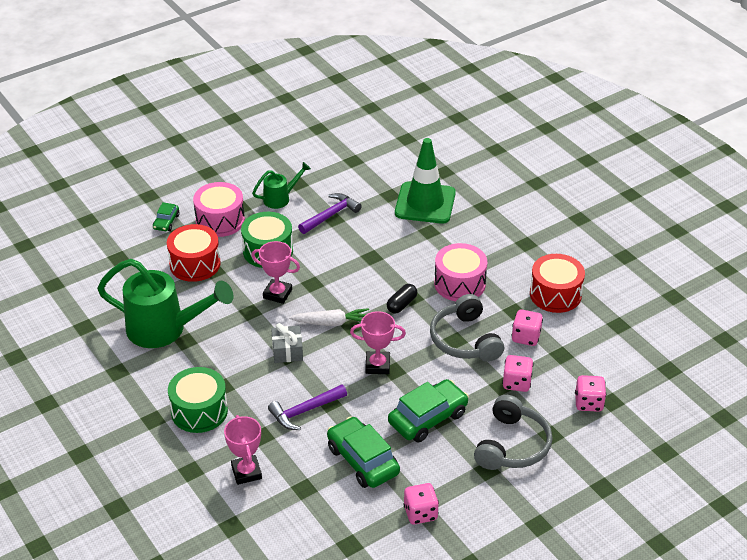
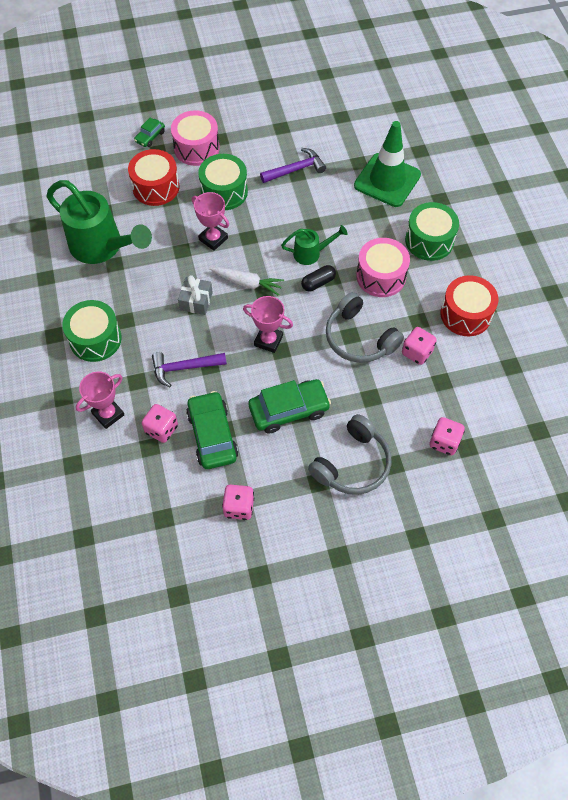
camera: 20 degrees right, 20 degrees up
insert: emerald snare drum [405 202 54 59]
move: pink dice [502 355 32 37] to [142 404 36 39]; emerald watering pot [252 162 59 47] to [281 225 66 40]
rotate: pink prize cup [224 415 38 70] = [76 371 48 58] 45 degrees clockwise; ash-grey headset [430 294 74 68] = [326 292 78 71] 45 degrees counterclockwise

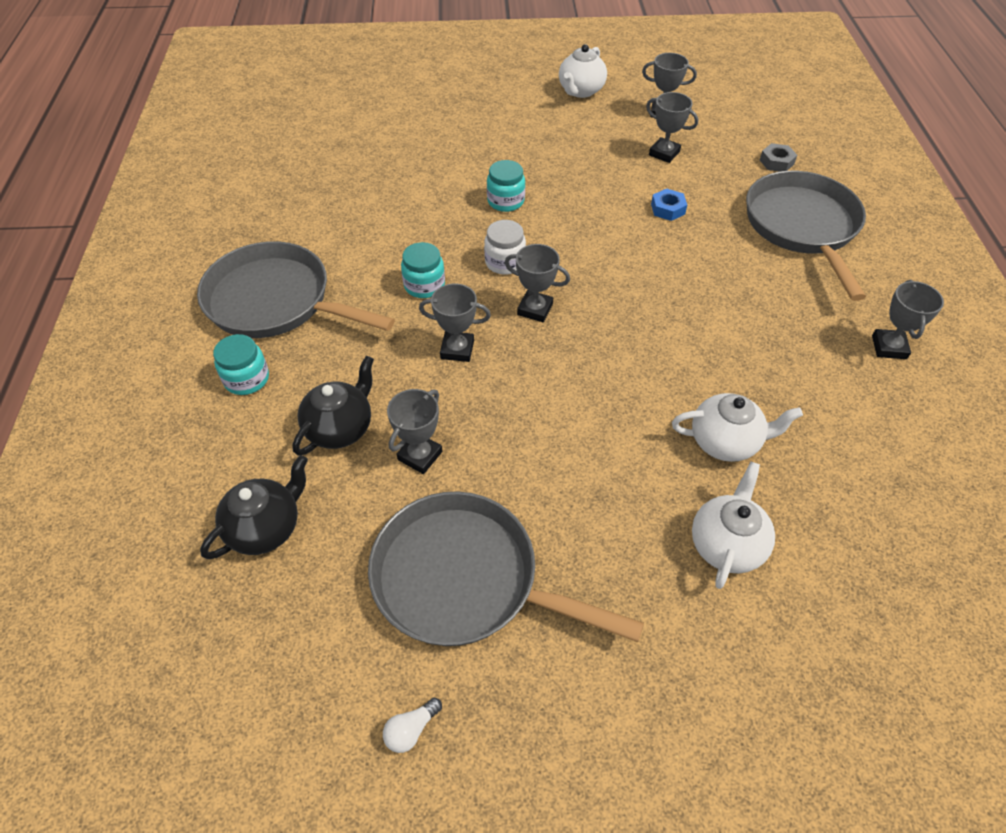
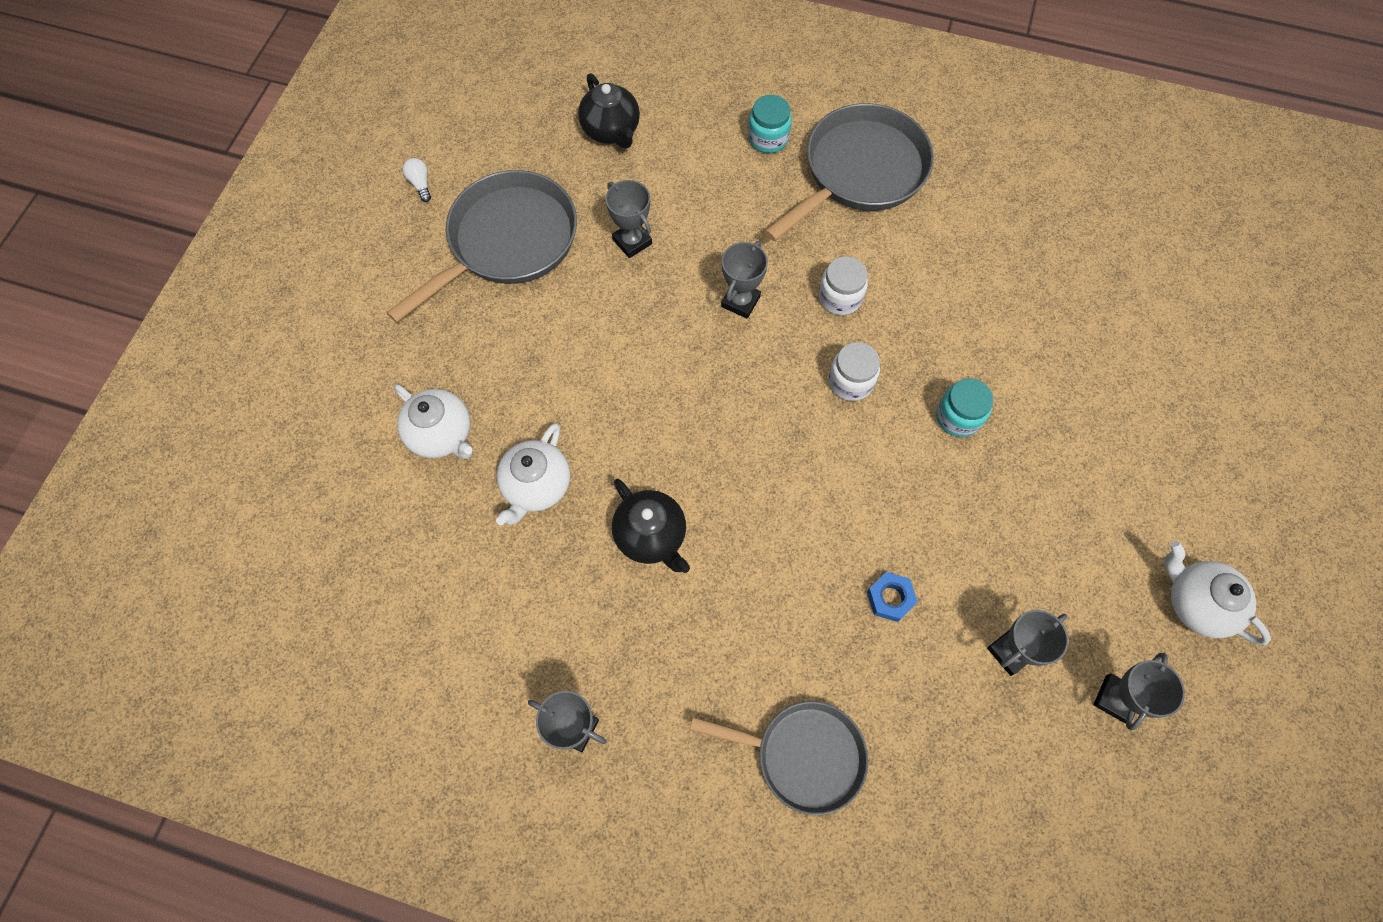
camera: 110 degrees right, 15 degrees up
delete: ash-grey prize cup [505 244 65 78]; ash-grey hexagon nut [760 143 37 29]
move: black tea pot [293 356 81 100] to [612 479 78 94]
recolor: aqua jar [401 242 44 56] to snow-white jar [819 256 49 59]
resize: ash-grey pan [746 171 120 130] = [690 701 178 114] x0.66

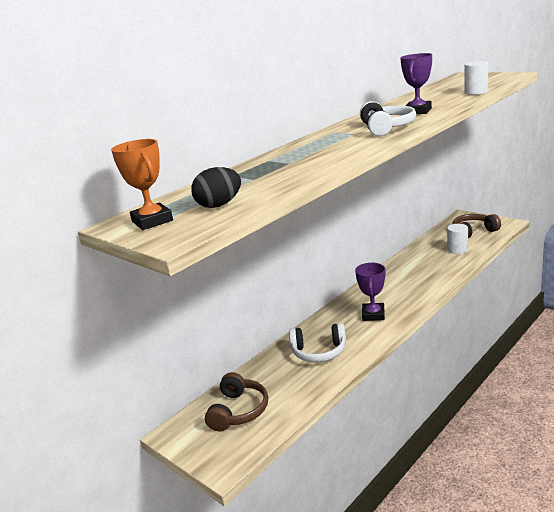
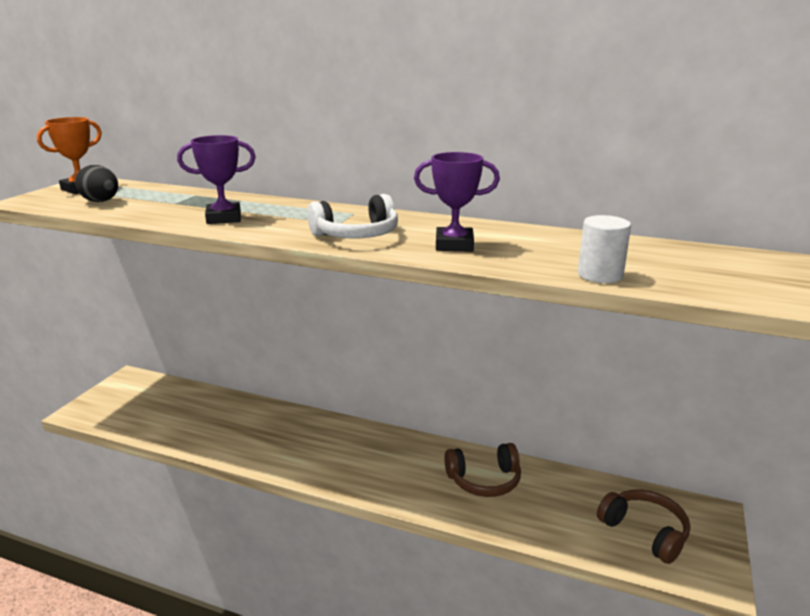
camera: 65 degrees right, 0 degrees up
delete: snow-white headset [289 323 57 39]; snow-white cylinder [447 224 21 30]
move: purple prize cup [355 263 30 58] to [177 135 79 89]; brown headset [205 372 63 59] to [444 443 77 54]

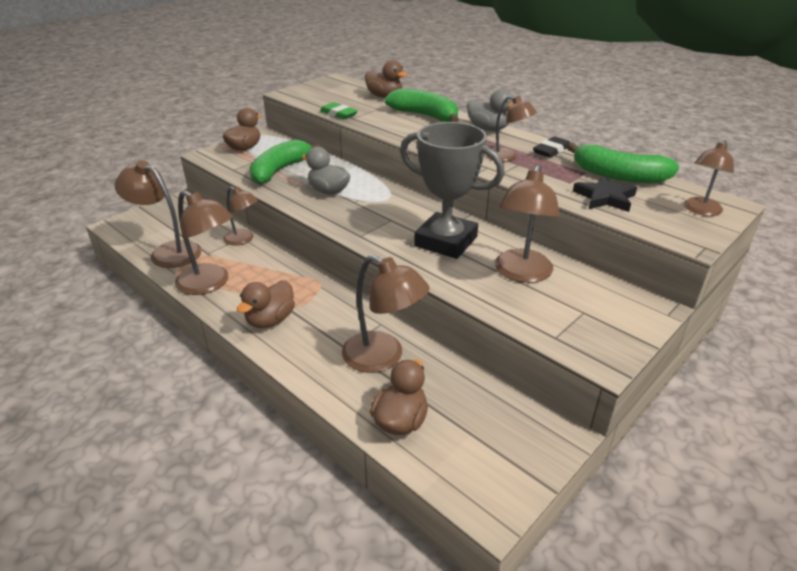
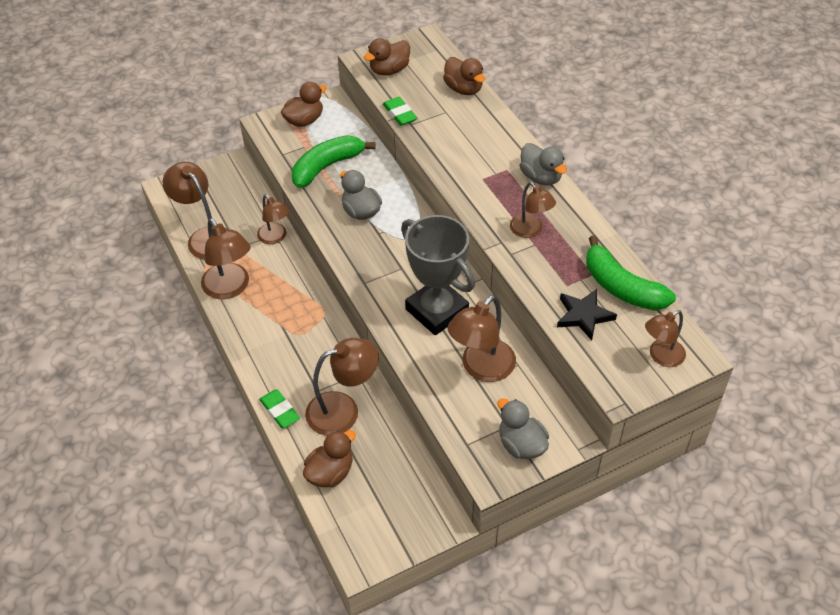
camera: 20 degrees right, 15 degrees up
delete: emerald banana fruit [385 89 74 33]; black gum eraser [533 136 37 22]
insert: emerald gum eraser [259 389 41 39]; ash-grey duck [498 398 51 61]
move: brown duck [237 280 58 48] to [364 38 46 38]
rotate: brown lamp [342 255 88 118] = [305 338 74 98] 75 degrees counterclockwise

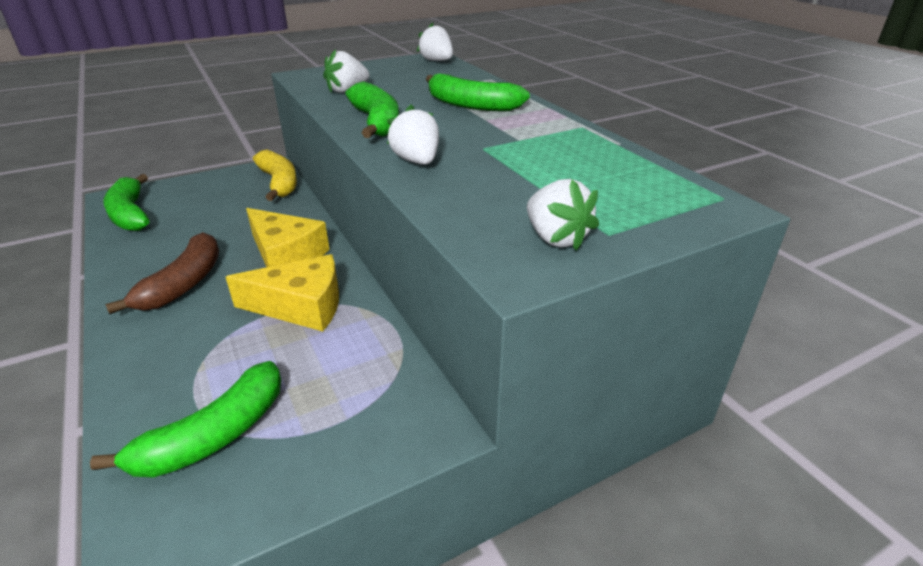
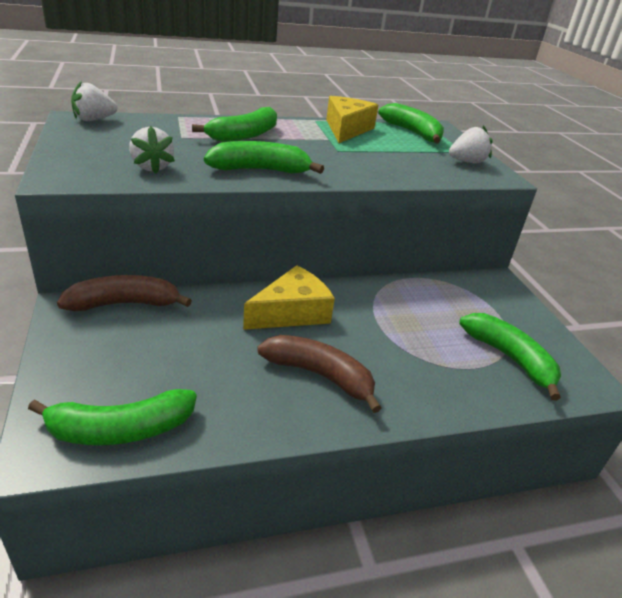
camera: 80 degrees left, 0 degrees up
delete: snow-white berry [387 105 52 60]
insert: emerald banana fruit [378 103 66 41]
move: yellow cheese wedge [226 254 113 77] to [326 96 52 47]
recolor: yellow banana fruit [253 150 44 51] to brown banana fruit [57 275 135 36]

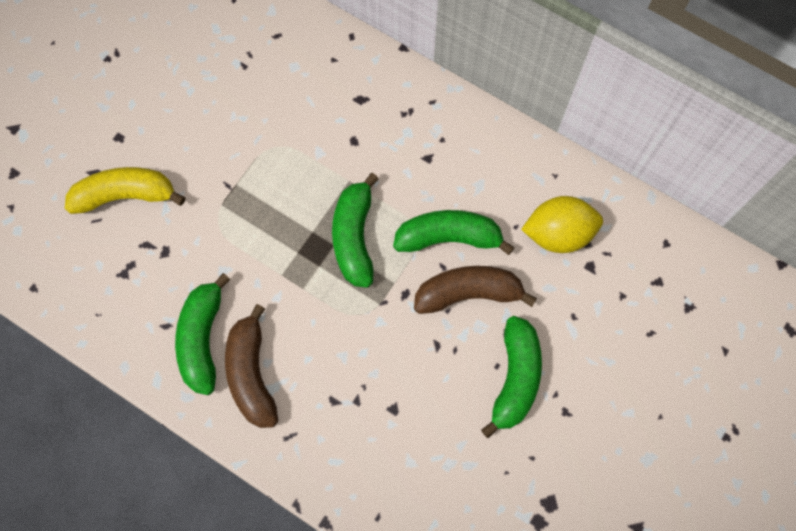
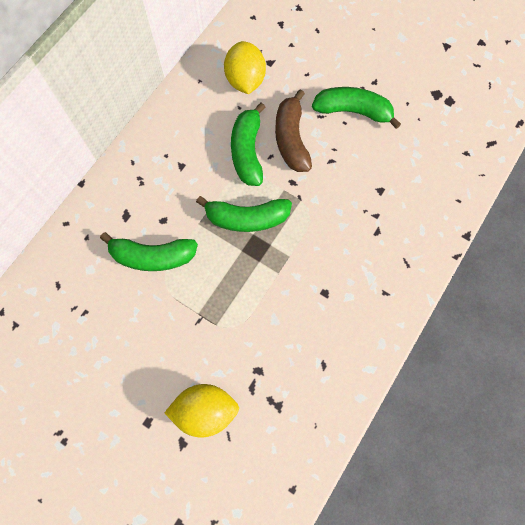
camera: 90 degrees left, 0 degrees up
delete: brown banana fruit [225 304 53 124]
move: emerald banana fruit [175 273 55 122] to [100 232 98 39]
replace: yellow banana fruit [65 167 121 47] to yellow lemon [164 384 75 54]

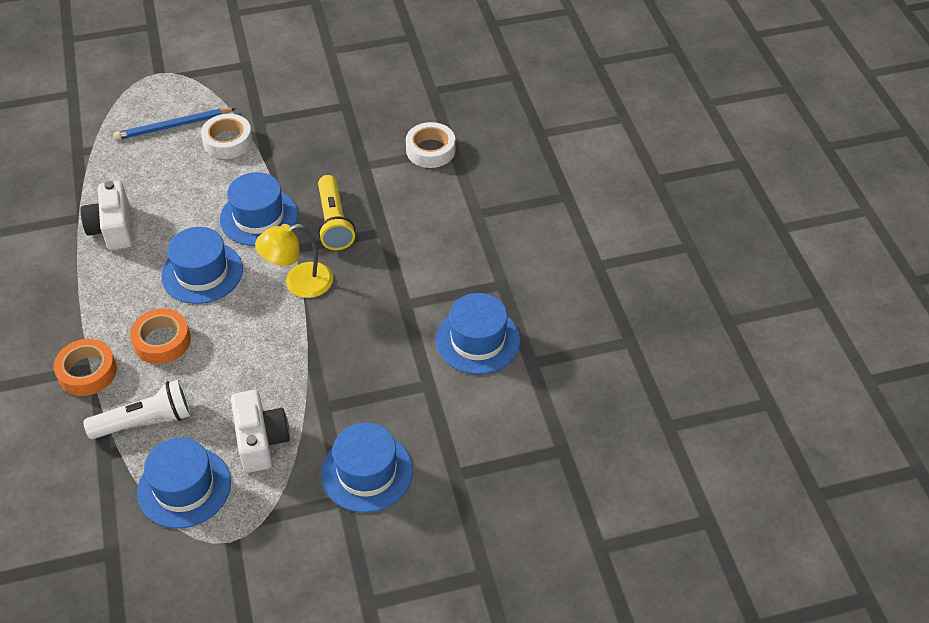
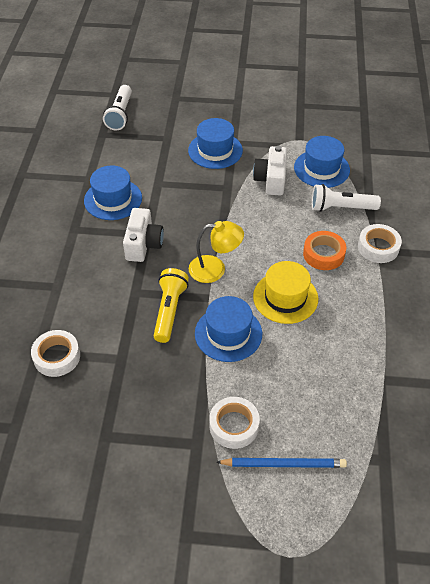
camera: 160 degrees left, 0 degrees up
insert: snow-white pocket torch [103 85 29 45]
move: snow-white compact camera [80 181 52 69] to [123 208 41 54]
recolor: blue tall hat [161 227 82 77] to yellow tall hat [253 261 65 63]; orange-coloured sticky tape [54 339 63 57] to snow-white sticky tape [358 224 44 39]

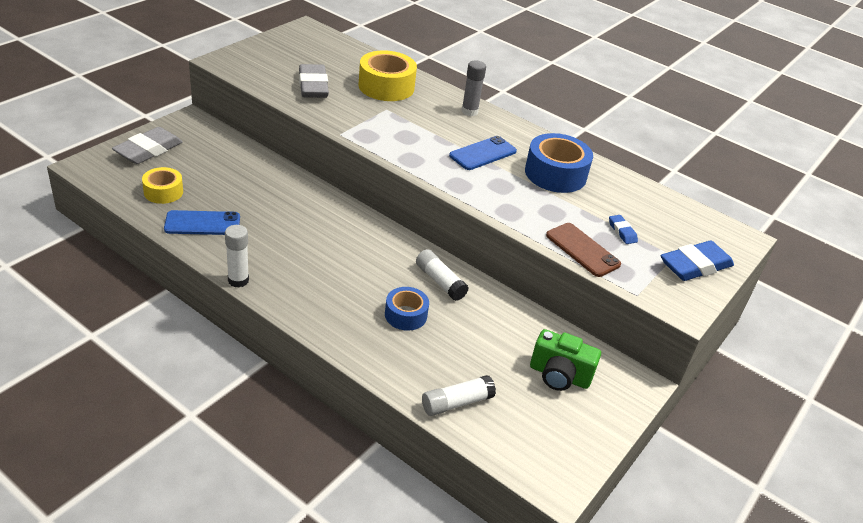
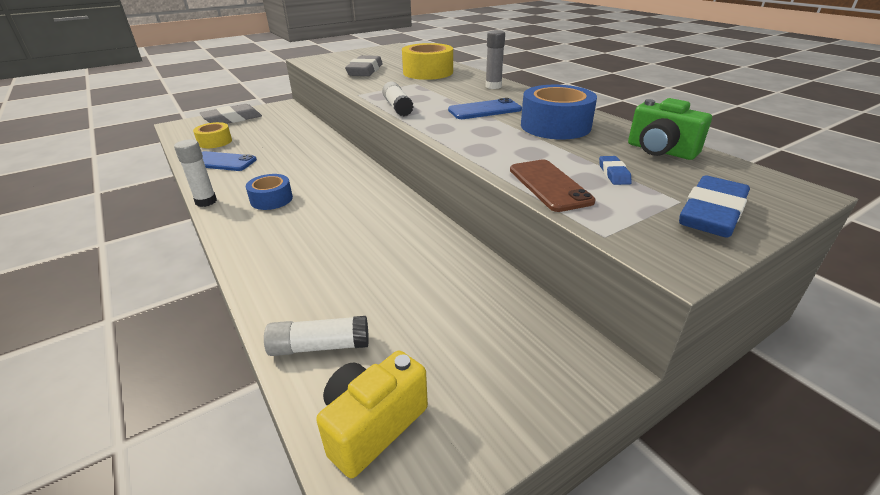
camera: 25 degrees right, 5 degrees down
insert: yellow compact camera [316 351 112 127]
move: blue sticky tape [385 287 44 44] to [246 174 47 36]; snow-white stick of glue [416 249 53 52] to [382 81 31 35]; emerald compact camera [530 329 71 62] to [628 98 84 62]
rotate: blue gum eraser [660 241 74 40] = [679 175 71 63] 45 degrees counterclockwise

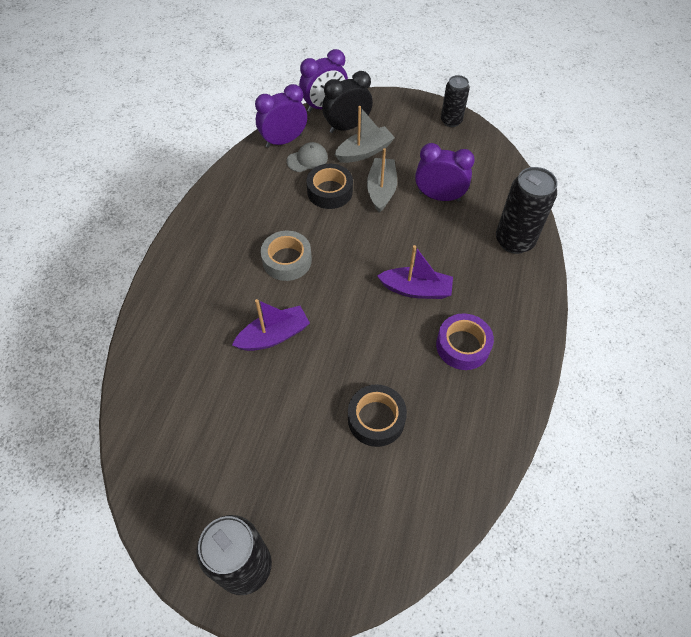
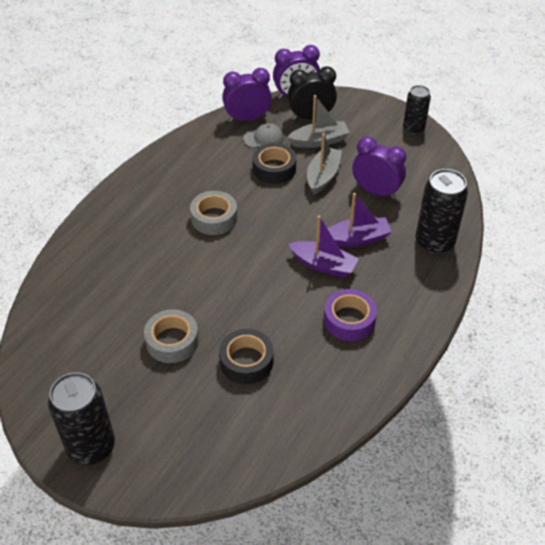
camera: 15 degrees right, 10 degrees down
insert: ash-grey sticky tape [144 309 55 54]
move: purple boat [232 299 78 52] to [328 193 64 54]

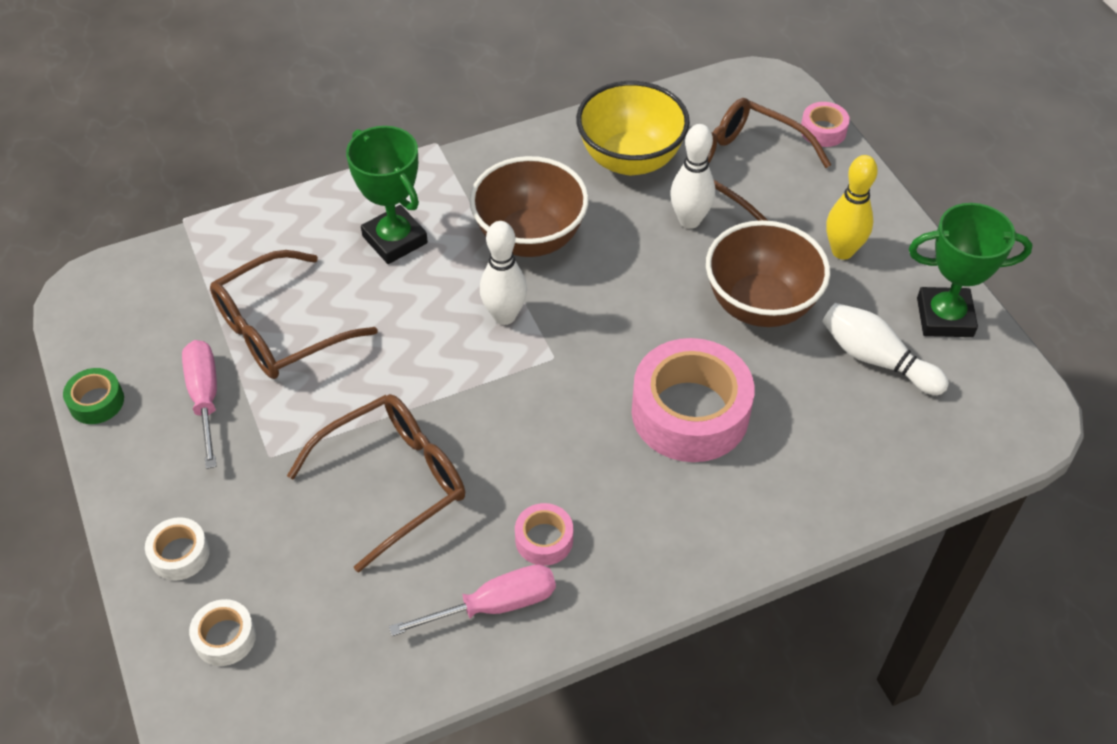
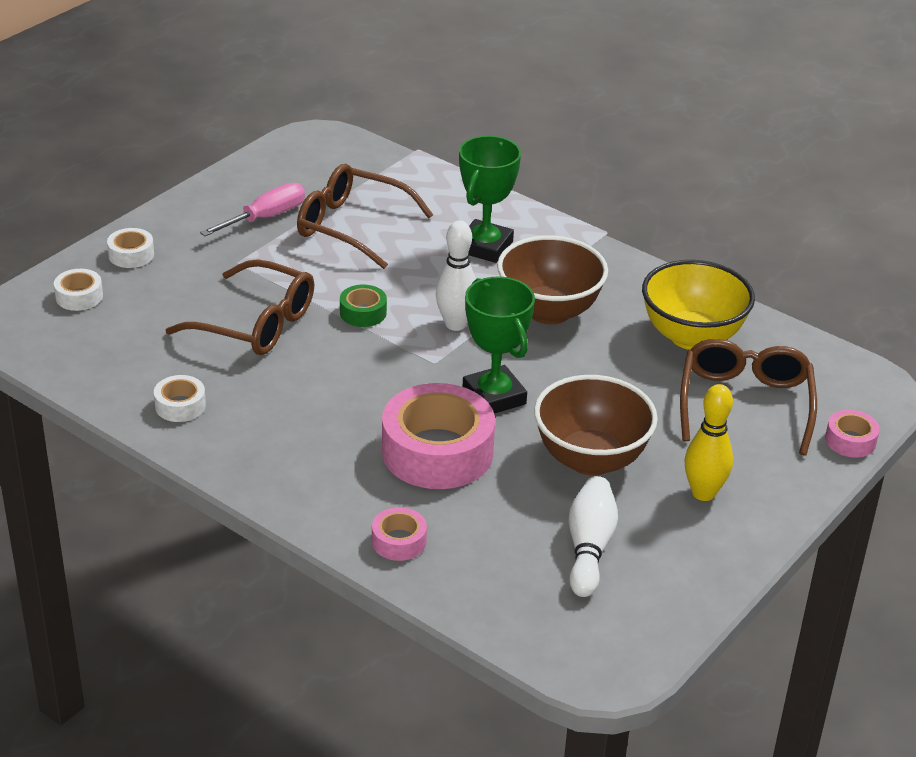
camera: 60 degrees right, 15 degrees down
delete: snow-white tenpin [670 124 45 105]
move: emerald sticky tape [63 368 61 56] to [340 285 47 42]; pink sticky tape [515 503 58 63] to [372 507 55 54]; emerald prize cup [909 203 123 134] to [463 276 72 138]
replace: pink hand screwdriver [389 564 167 72] to snow-white sticky tape [154 375 52 47]

